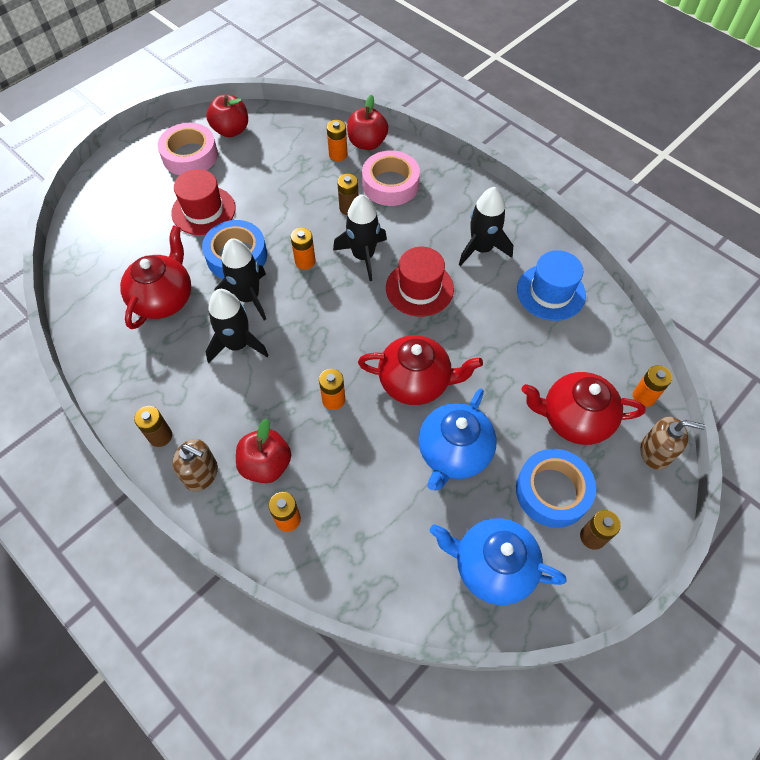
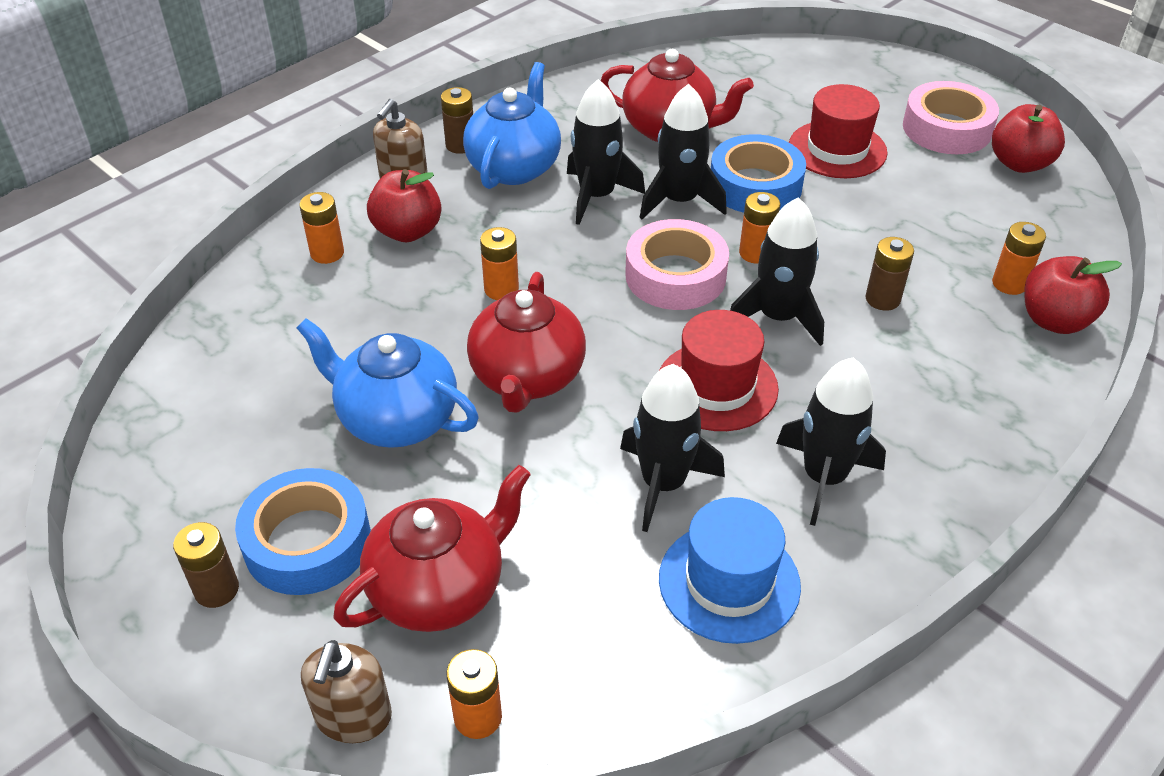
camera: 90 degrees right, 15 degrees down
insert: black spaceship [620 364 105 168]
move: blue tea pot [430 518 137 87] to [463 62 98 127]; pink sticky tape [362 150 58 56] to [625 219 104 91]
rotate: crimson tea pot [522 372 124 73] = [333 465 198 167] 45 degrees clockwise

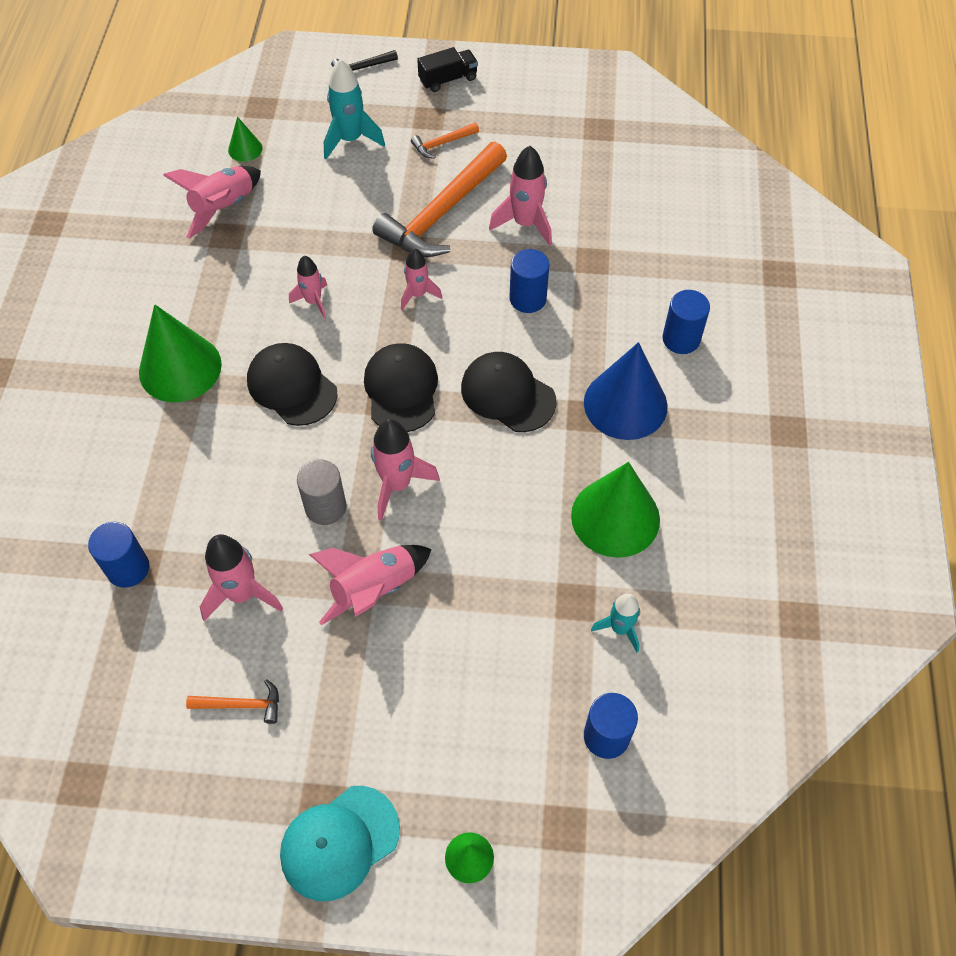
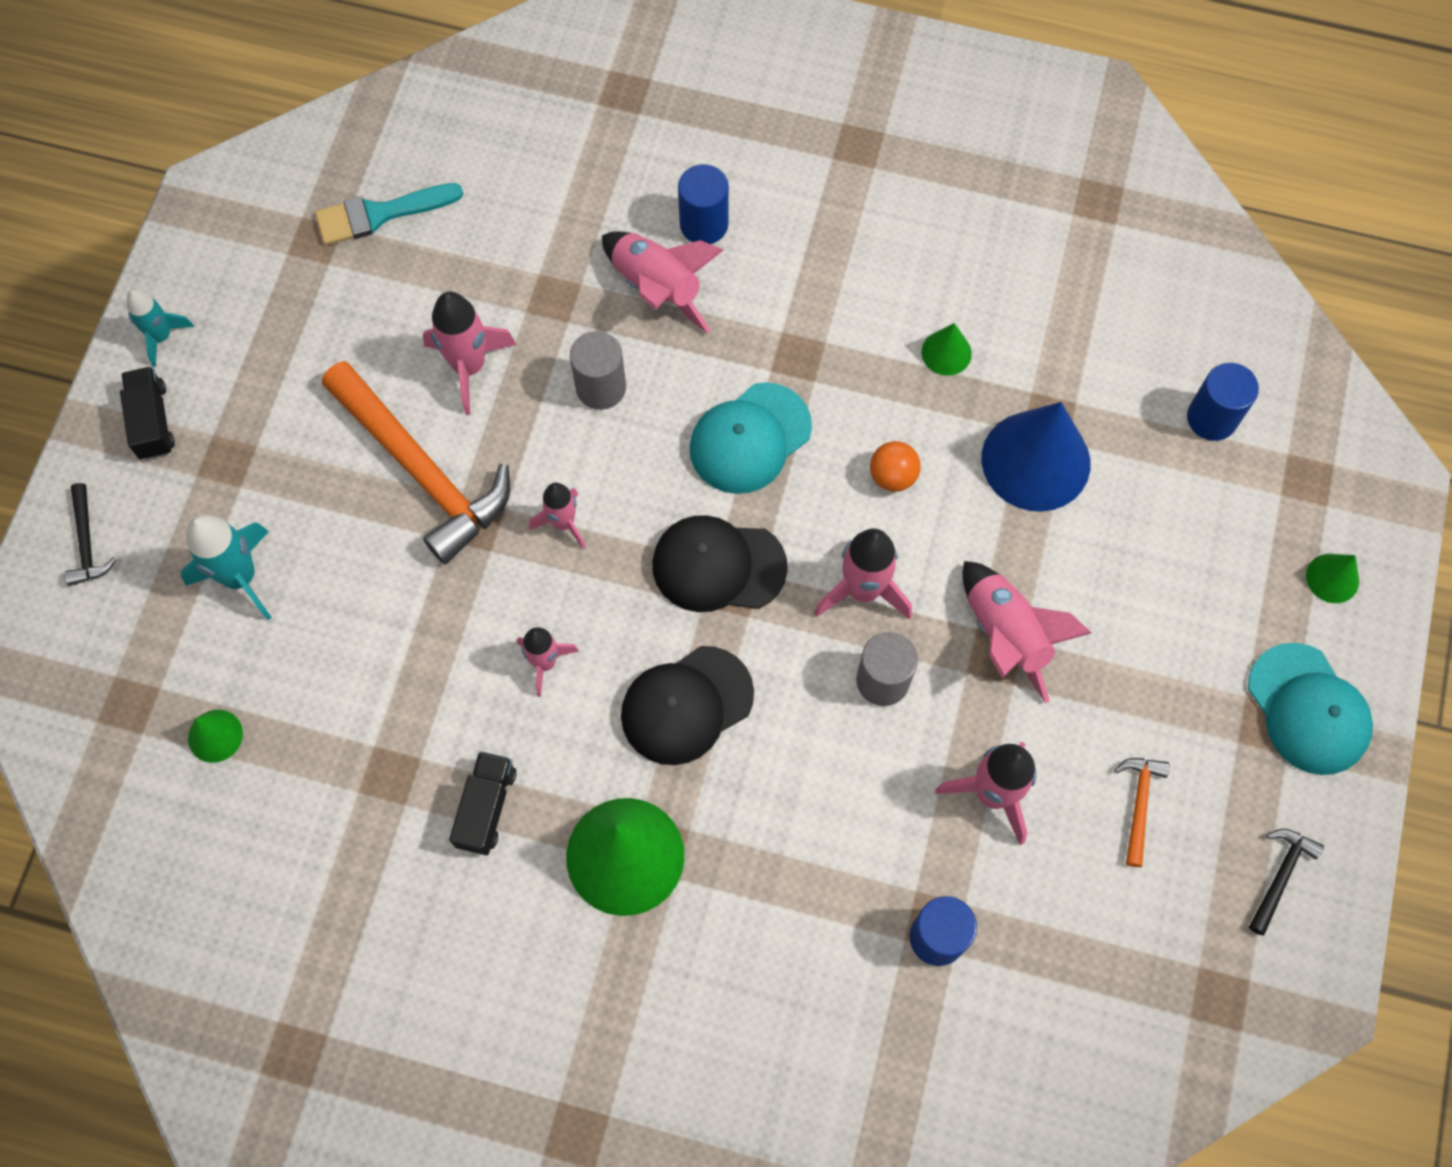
camera: 80 degrees left, 10 degrees up
delete: orange-coloured claw hammer [411 123 68 36]
insert: aqua paintbrush [315 183 148 62]; black toy truck [449 751 67 104]; orange-coloured sphere [870 441 51 51]; black claw hammer [1249 829 75 106]
move: aqua spaceship [591 593 49 59] to [127 289 67 78]; pink spaceship [163 166 98 73] to [602 231 121 102]; blue solid cone [584 342 84 98] to [981 402 109 110]
recolor: blue cylinder [509 249 41 64] to ash-grey cylinder [570 331 56 79]; black baseball cap [461 352 96 80] to aqua baseball cap [690 382 122 112]
resize: emerald solid cone [571 462 89 96] = [921 323 51 53] x0.47

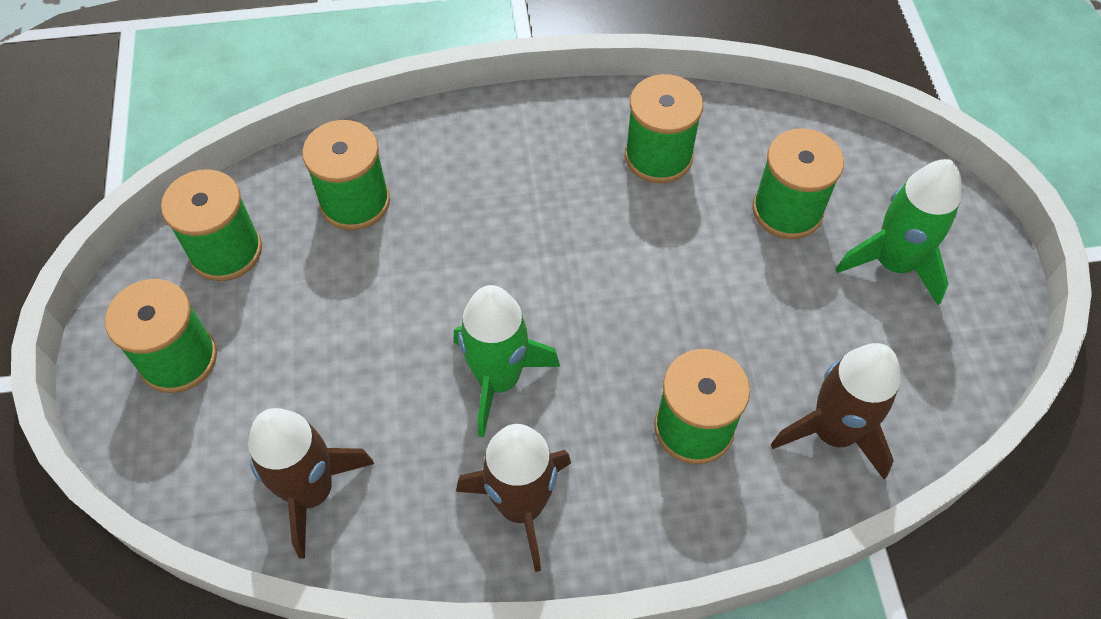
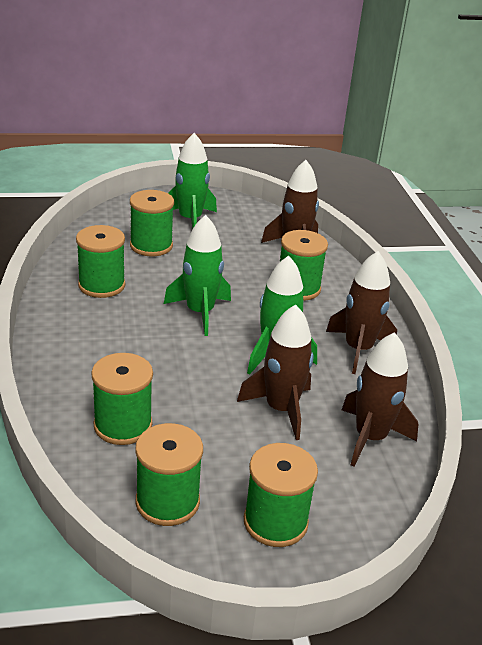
camera: 95 degrees left, 25 degrees down
insert: emerald spaceship [164 215 67 121]; brown spaceship [237 304 77 136]

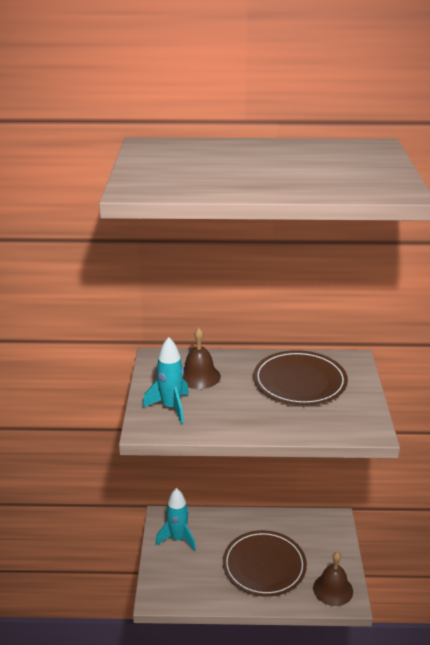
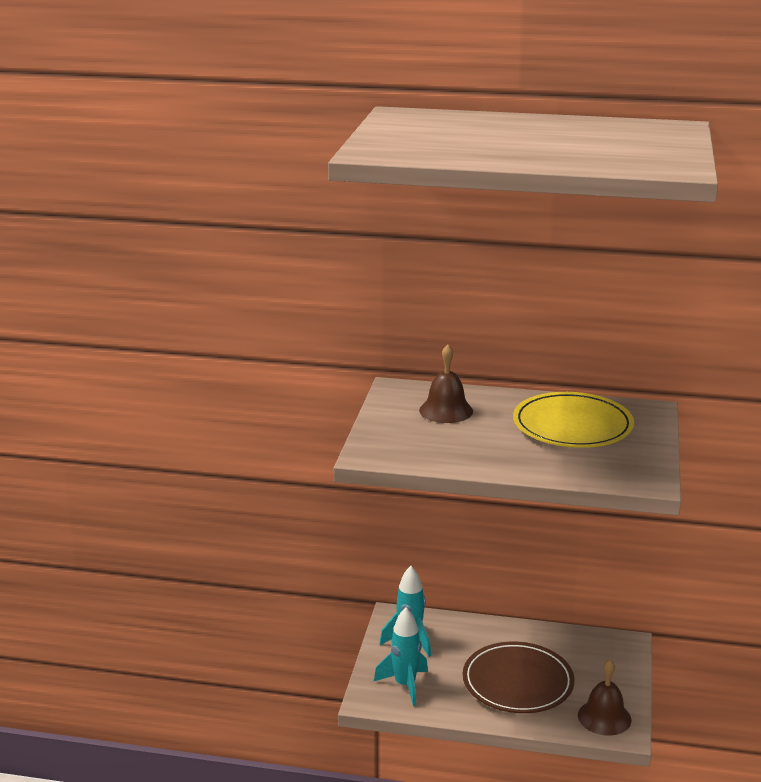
camera: 10 degrees right, 5 degrees down
move: aqua spaceship [143 337 46 87] to [374 607 54 99]
recolor: brown plate [253 350 95 55] to yellow plate [513 392 121 56]

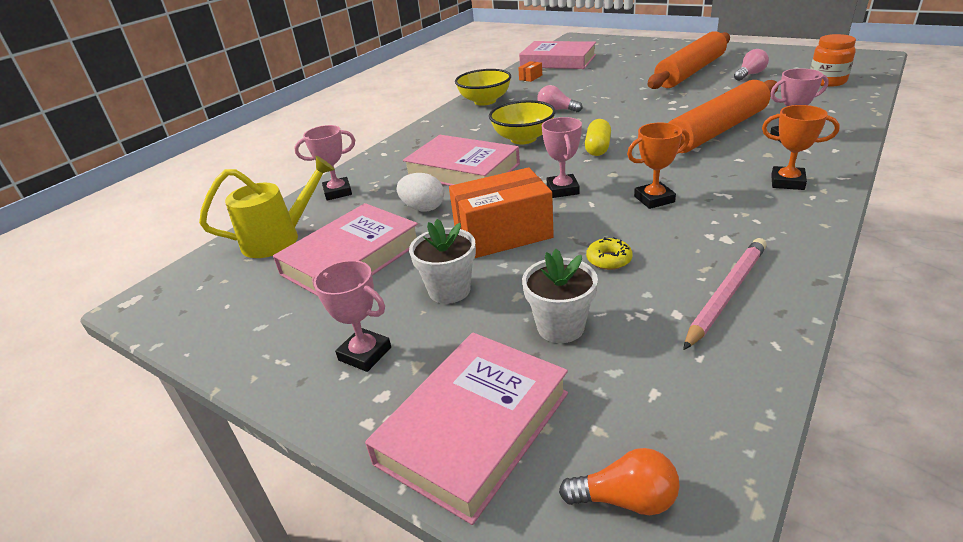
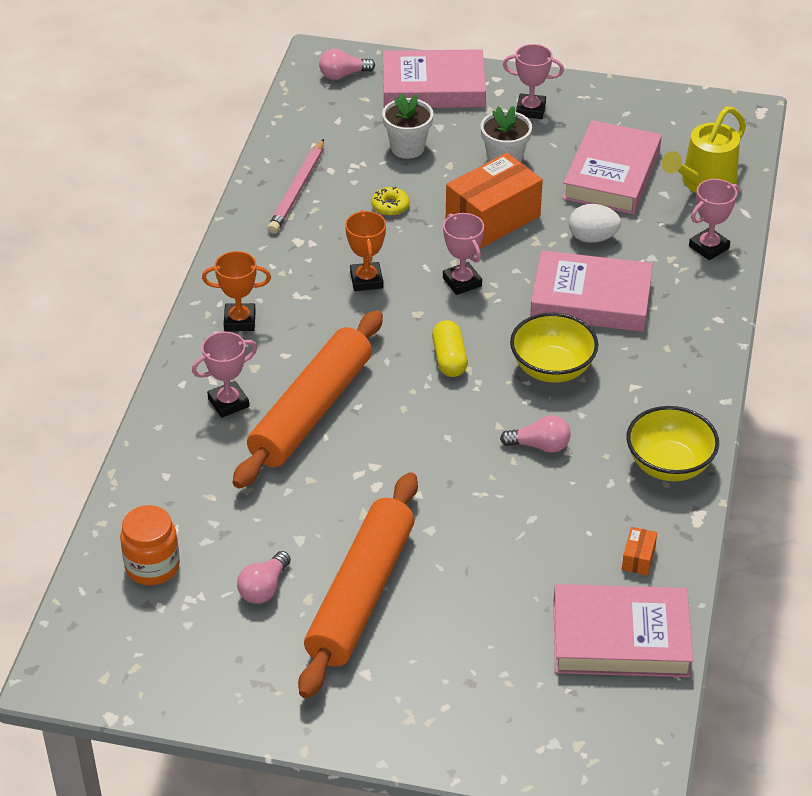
camera: 155 degrees right, 10 degrees up
recolor: orange-coloured lightbulb [559 448 121 67] to pink lightbulb [319 49 56 31]
rotate: orange-coloured prize cup [627 123 63 86] = [345 210 41 81] 60 degrees counterclockwise; pink hardcover [365 332 203 193] = [383 49 103 59] 75 degrees clockwise

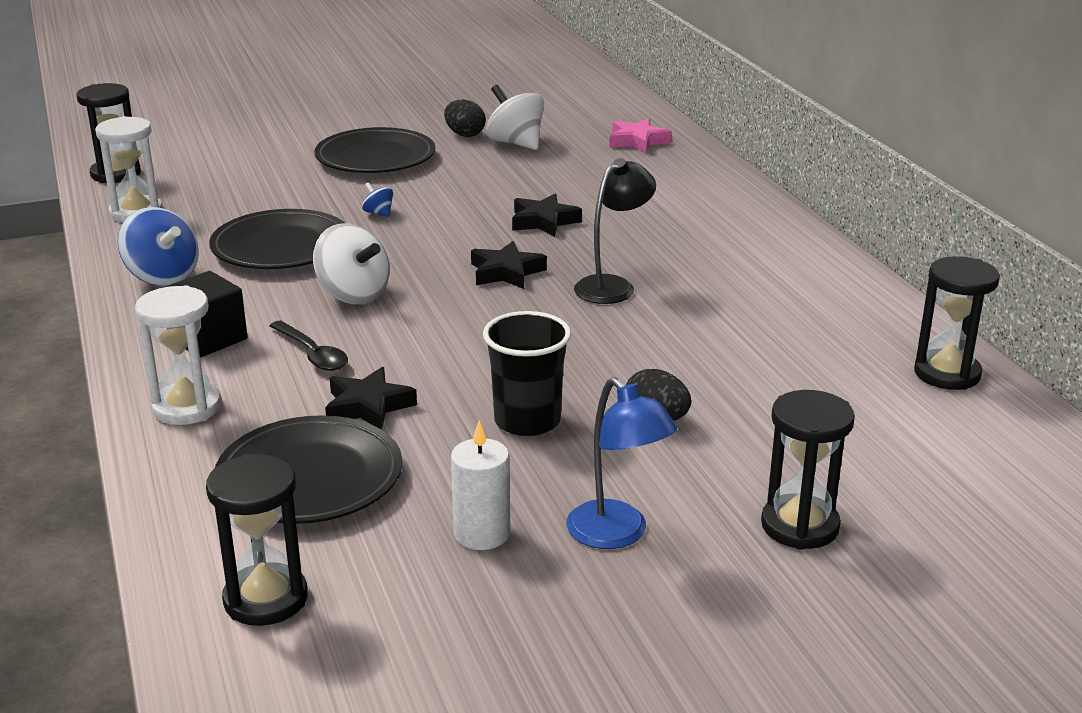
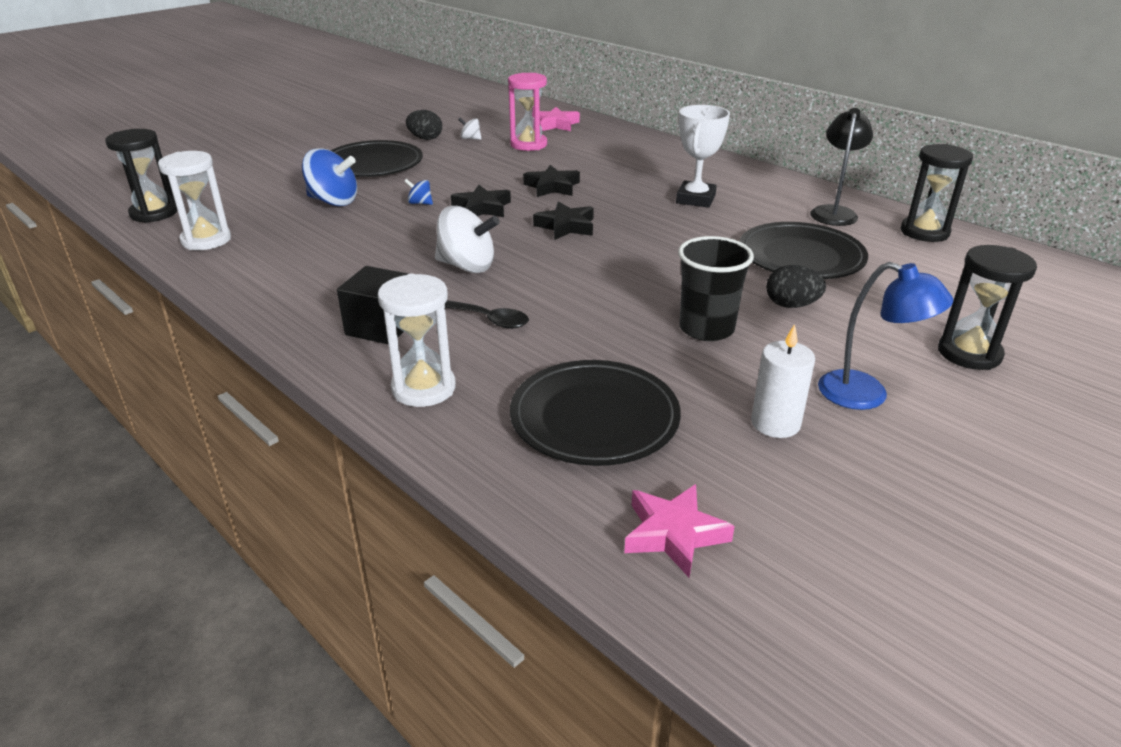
camera: 25 degrees left, 5 degrees up
insert: pink sand timer [508 73 39 78]; snow-white prize cup [676 105 54 103]
move: blue spinning top [118 207 81 79] to [302 148 55 58]; black five-pointed star [325 367 92 62] to [451 185 60 32]; black plate [209 209 135 60] to [739 222 129 57]; black lamp [574 158 82 146] to [810 108 63 118]
replace: black sand timer [206 454 102 172] to pink five-pointed star [624 484 111 93]
resize: snow-white spinning top [486 84 58 66] = [458 118 24 22] x0.48

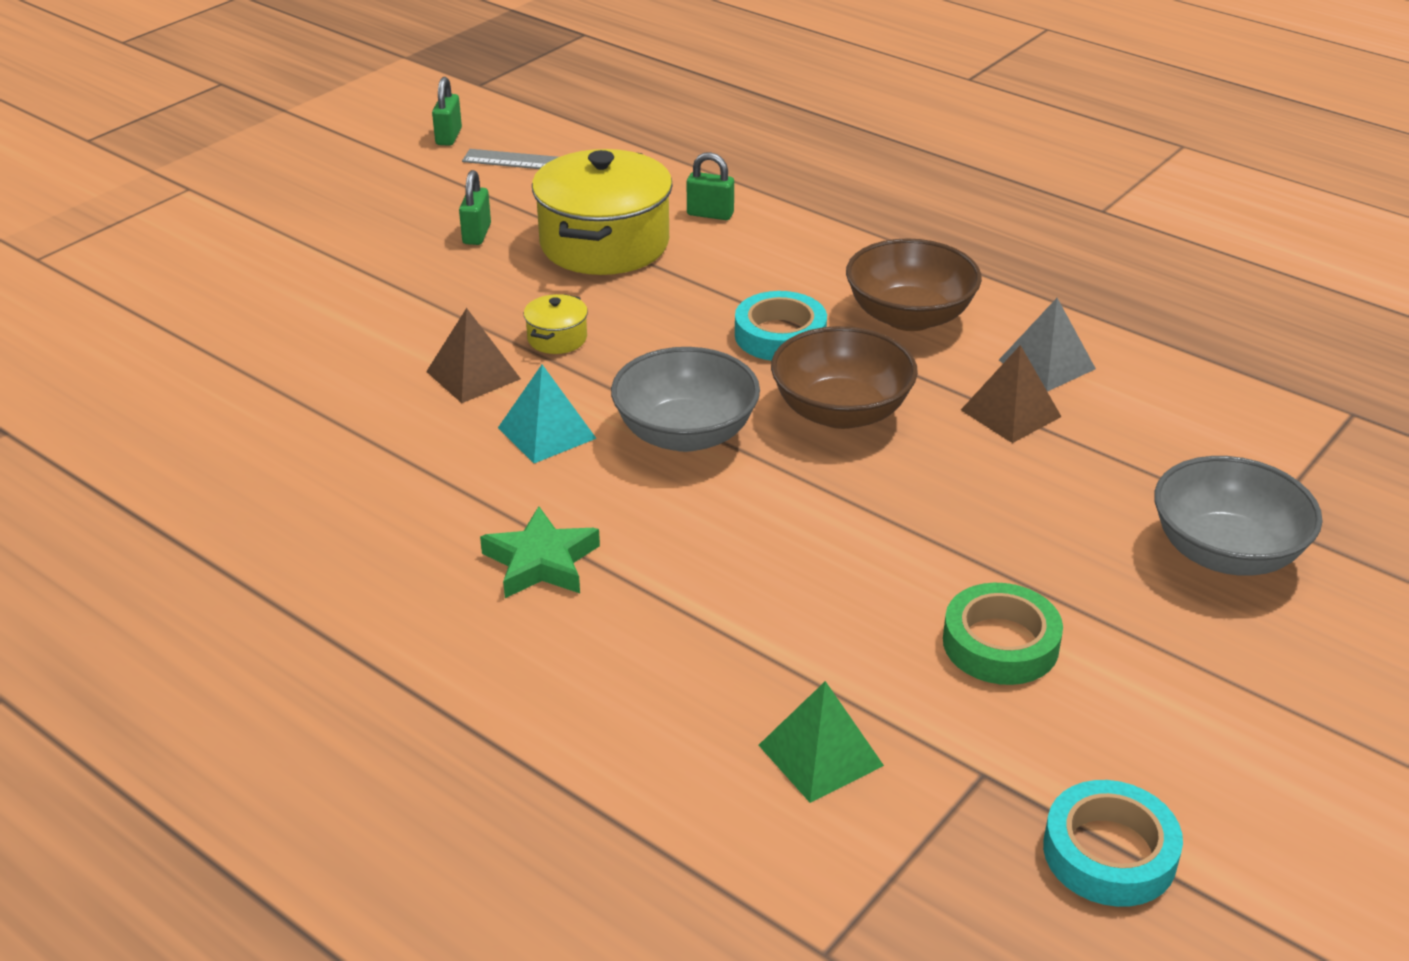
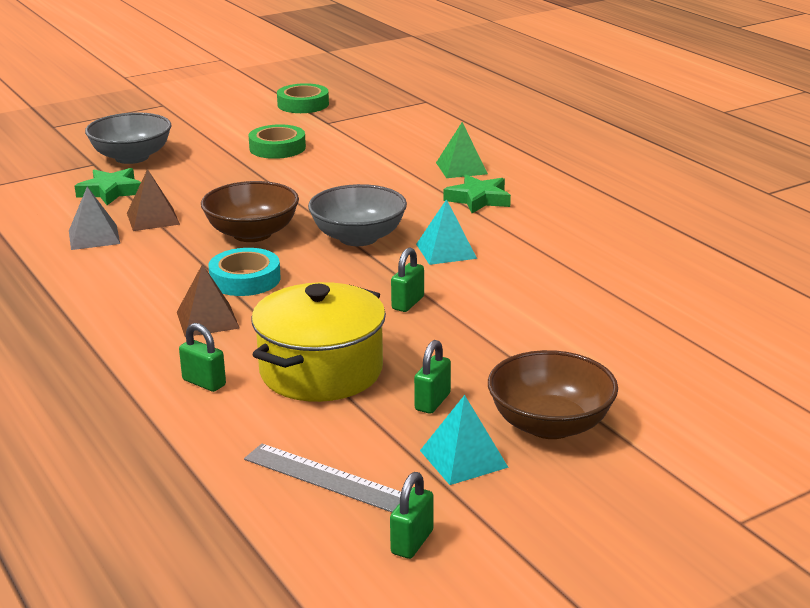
camera: 160 degrees left, 10 degrees down
insert: emerald five-pointed star [75 168 66 37]; aqua solid pyramid [420 395 89 90]
move: brown solid pyramid [426 308 95 95] to [177 264 63 73]; emerald solid pyramid [759 681 125 122] to [436 122 52 56]; brown deep dish [846 238 136 93] to [488 350 130 89]
replace: yellow cooking pot [524 294 64 60] to emerald padlock [391 247 33 65]
recolor: aqua sticky tape [1043 780 140 127] to emerald sticky tape [277 83 52 30]

